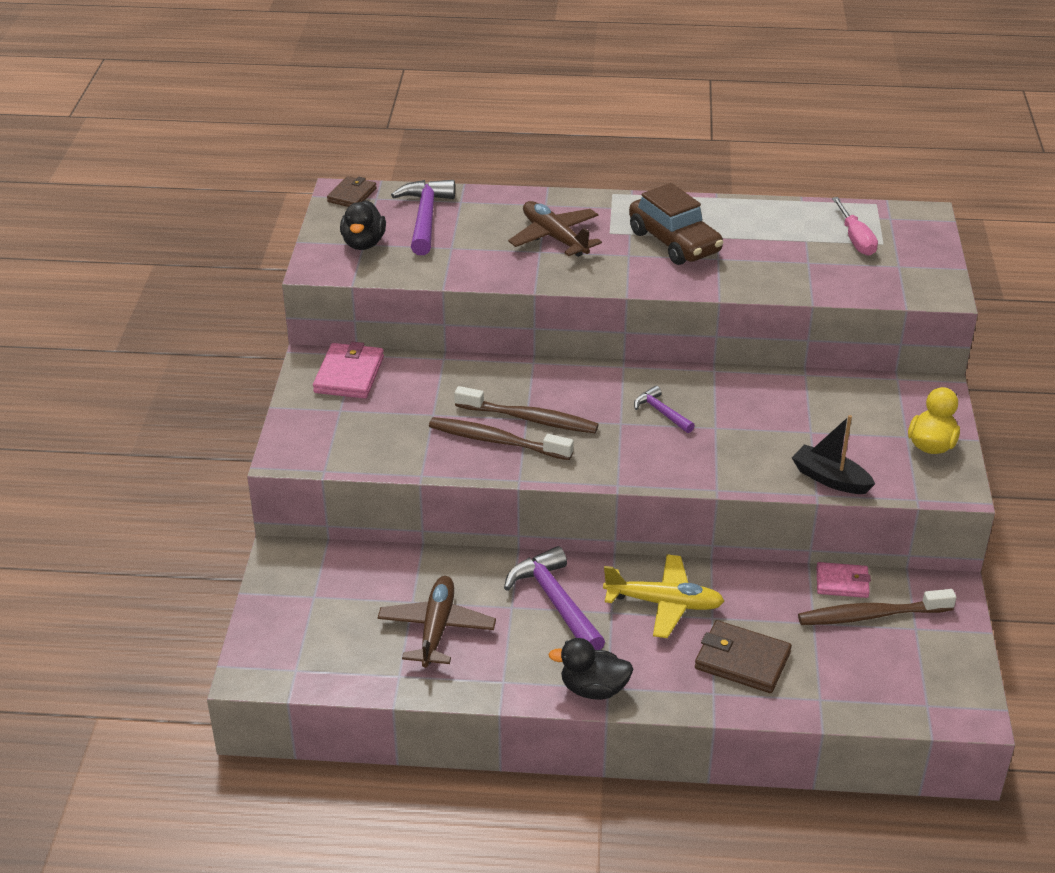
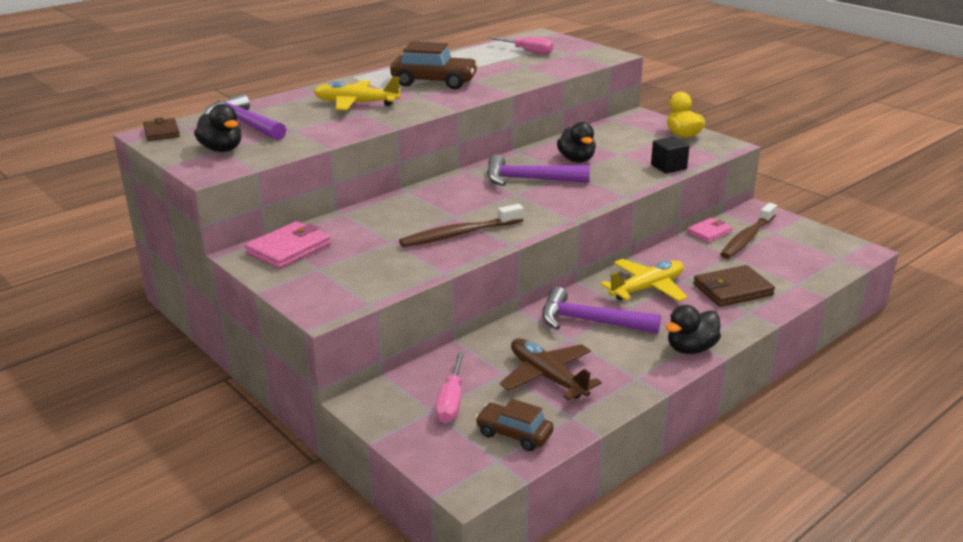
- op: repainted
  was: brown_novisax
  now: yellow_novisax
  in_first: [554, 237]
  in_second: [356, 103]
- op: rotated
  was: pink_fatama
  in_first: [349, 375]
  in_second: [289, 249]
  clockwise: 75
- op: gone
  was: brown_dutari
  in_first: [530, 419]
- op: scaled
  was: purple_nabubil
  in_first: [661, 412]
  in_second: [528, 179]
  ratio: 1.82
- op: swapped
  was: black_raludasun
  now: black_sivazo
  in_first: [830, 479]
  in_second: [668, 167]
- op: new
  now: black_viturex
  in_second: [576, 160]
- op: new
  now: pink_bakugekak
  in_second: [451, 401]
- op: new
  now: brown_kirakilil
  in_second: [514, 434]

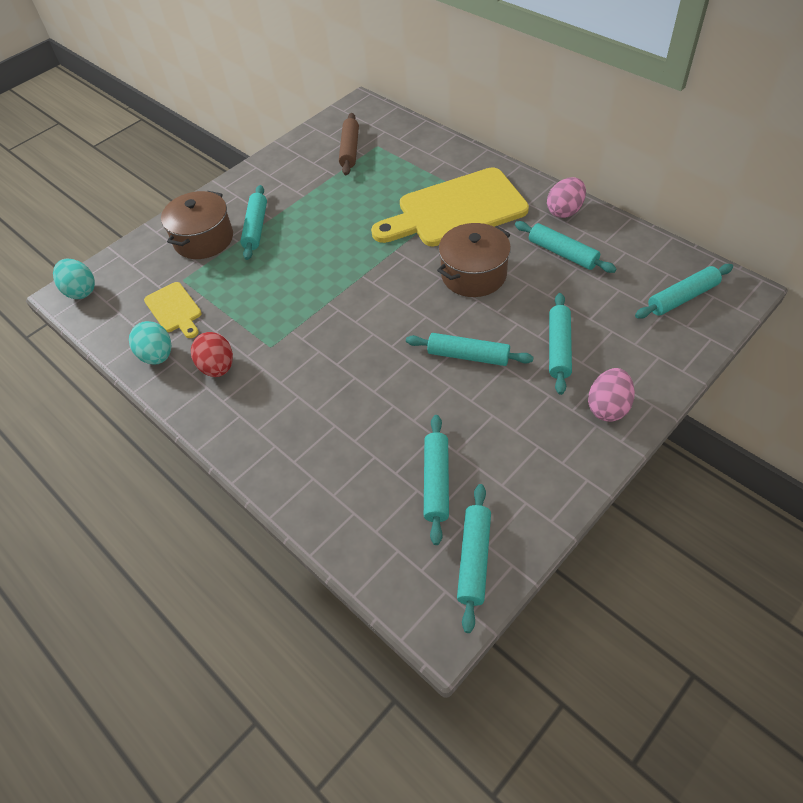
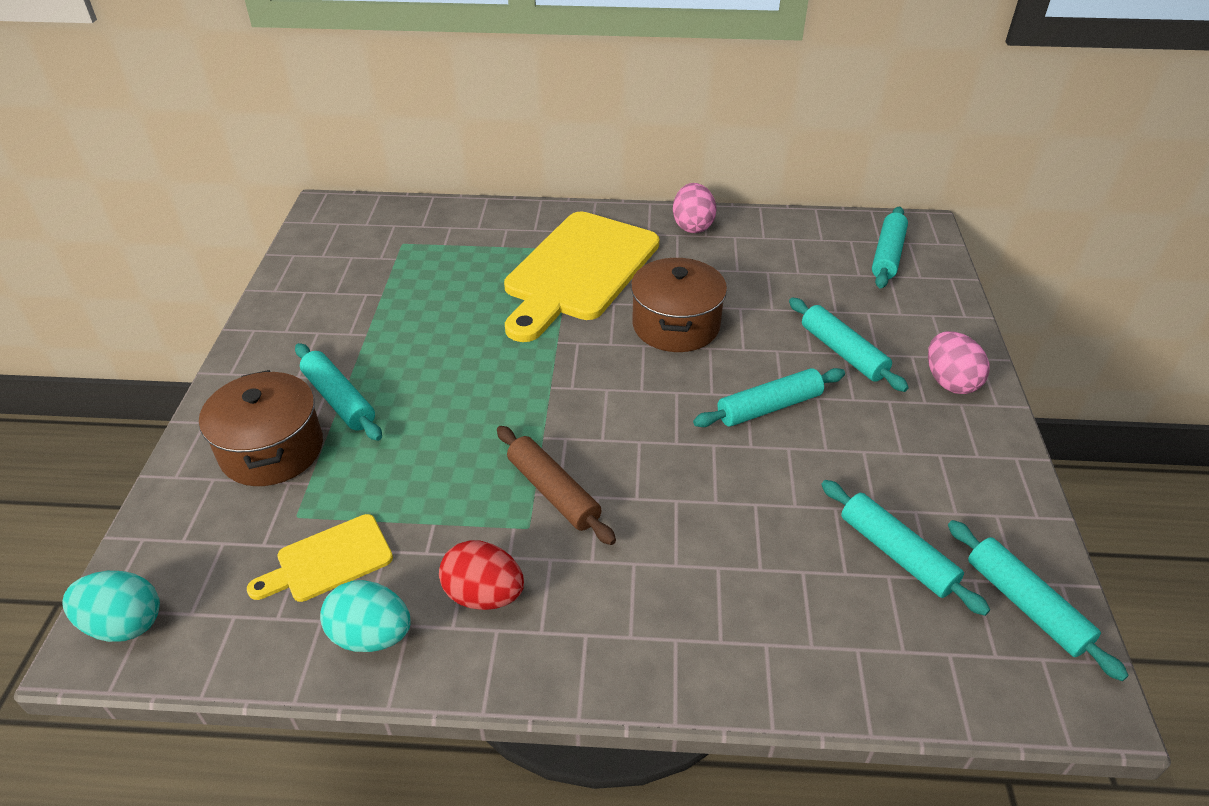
- op: shifted
  was: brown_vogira
  in_first: [350, 150]
  in_second: [553, 492]
- op: gone
  was: turquoise_vogira
  in_first: [562, 253]
- op: rotated
  was: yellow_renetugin
  in_first: [174, 309]
  in_second: [328, 560]
  clockwise: 135

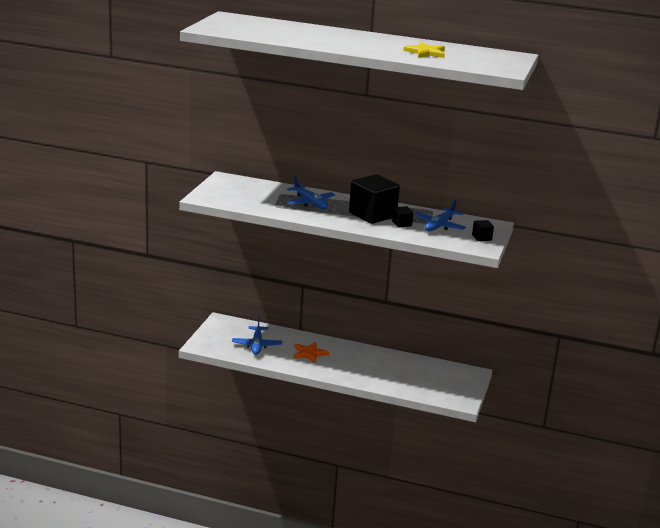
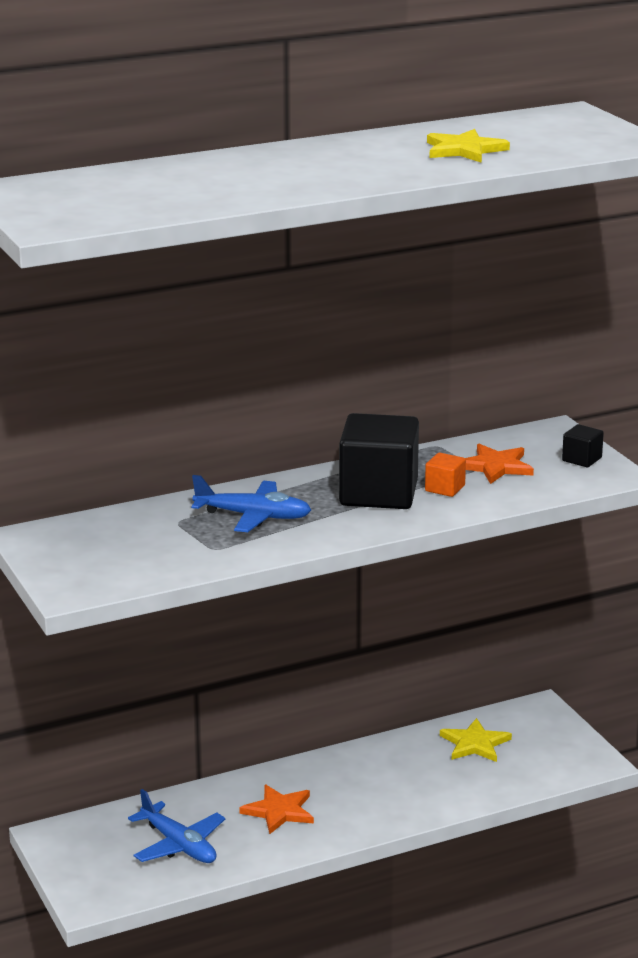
- op: swapped
  was: blue_novisax
  now: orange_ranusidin
  in_first: [439, 226]
  in_second: [496, 466]
- op: repainted
  was: black_sivazo
  now: orange_sivazo
  in_first: [401, 224]
  in_second: [445, 488]
- op: new
  now: yellow_ranusidin
  in_second: [475, 744]

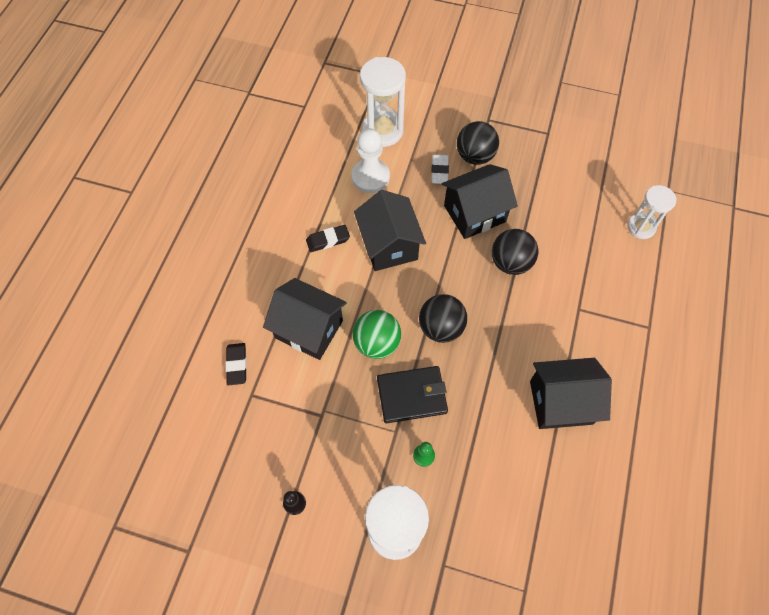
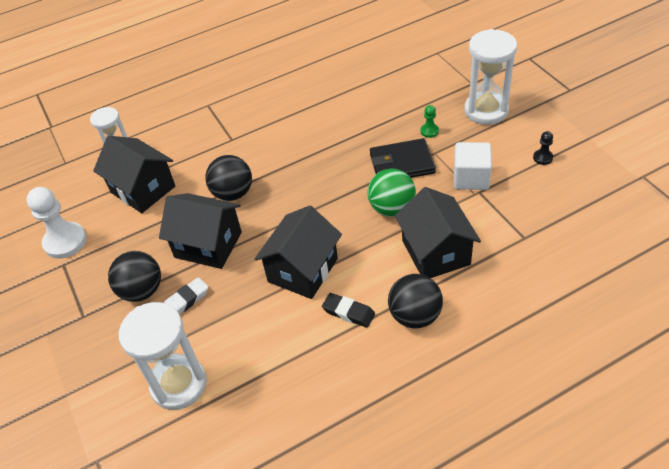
- op: shifted
  was: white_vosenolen
  in_first: [370, 177]
  in_second: [65, 241]
- op: shifted
  was: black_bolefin
  in_first: [441, 328]
  in_second: [415, 316]
- op: gone
  was: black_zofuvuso
  in_first: [237, 365]
- op: shifted
  was: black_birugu
  in_first: [561, 402]
  in_second: [143, 189]
- op: rotated
  was: black_fatama
  in_first: [412, 395]
  in_second: [401, 164]
  clockwise: -45
- op: new
  now: white_sivazo
  in_second: [471, 178]

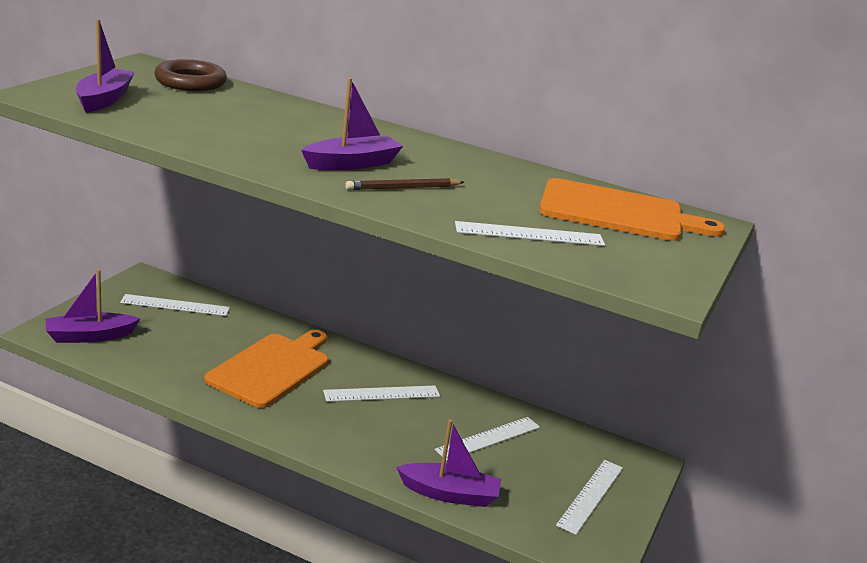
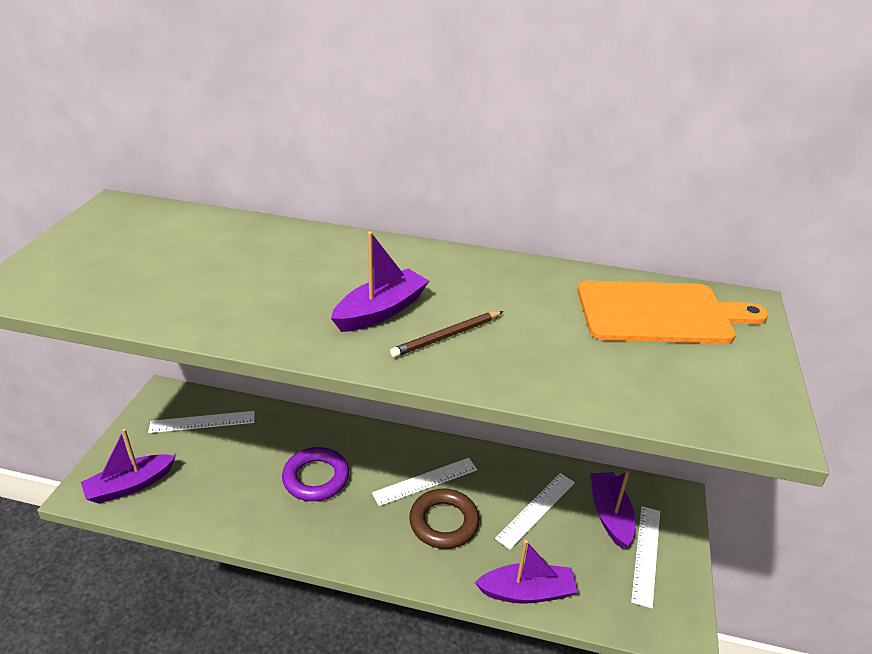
- op: shifted
  was: purple_raludasun
  in_first: [104, 99]
  in_second: [610, 515]
- op: shifted
  was: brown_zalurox
  in_first: [190, 82]
  in_second: [444, 522]
- op: gone
  was: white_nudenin
  in_first: [529, 234]
- op: swapped
  was: orange_renetugin
  now: purple_zalurox
  in_first: [271, 368]
  in_second: [316, 478]

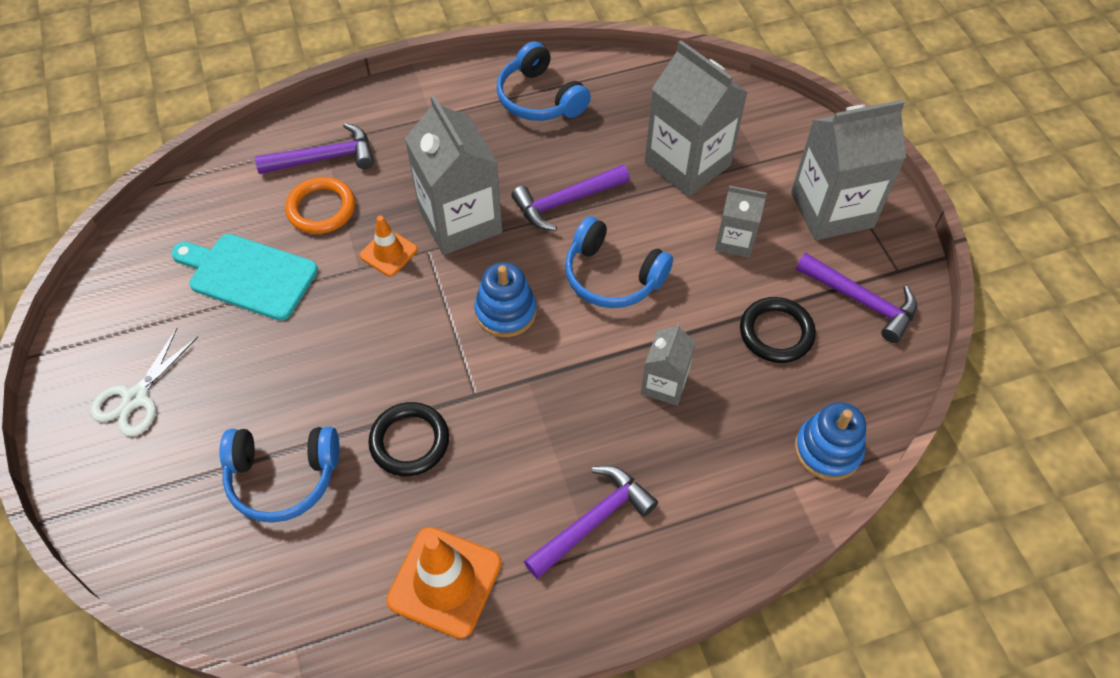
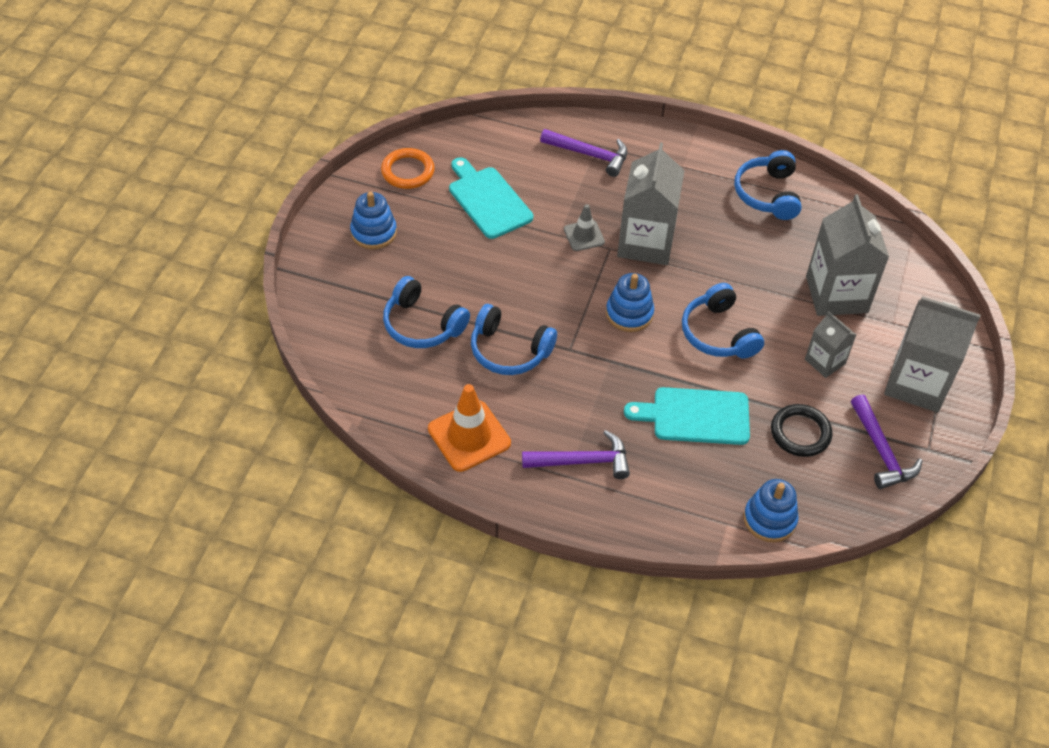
- op: gone
  was: purple_nabubil
  in_first: [566, 201]
- op: shifted
  was: orange_zalurox
  in_first: [321, 209]
  in_second: [408, 171]
- op: repainted
  was: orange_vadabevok
  now: grey_vadabevok
  in_first: [388, 253]
  in_second: [584, 235]
- op: swapped
  was: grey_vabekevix
  now: turquoise_renetugin
  in_first: [664, 384]
  in_second: [695, 416]
- op: swapped
  was: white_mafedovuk
  now: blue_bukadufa
  in_first: [136, 398]
  in_second: [373, 232]
- op: swapped
  was: black_zalurox
  now: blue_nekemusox
  in_first: [409, 441]
  in_second: [509, 350]

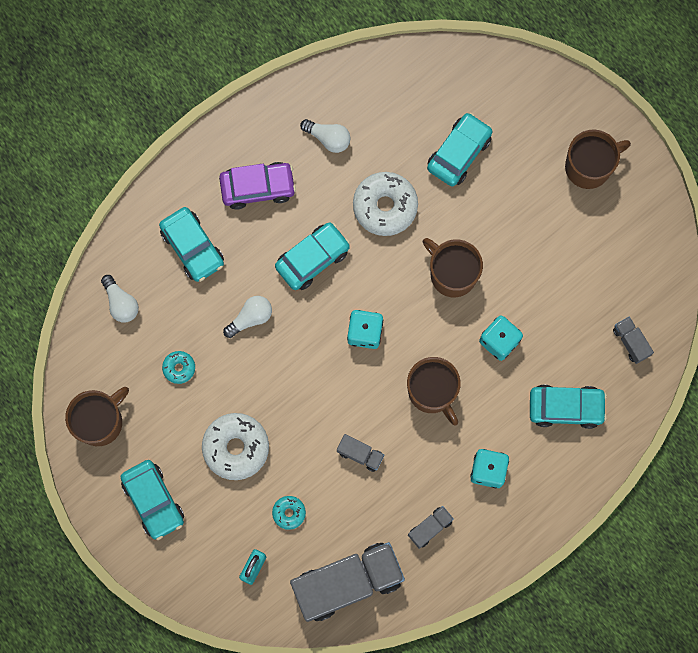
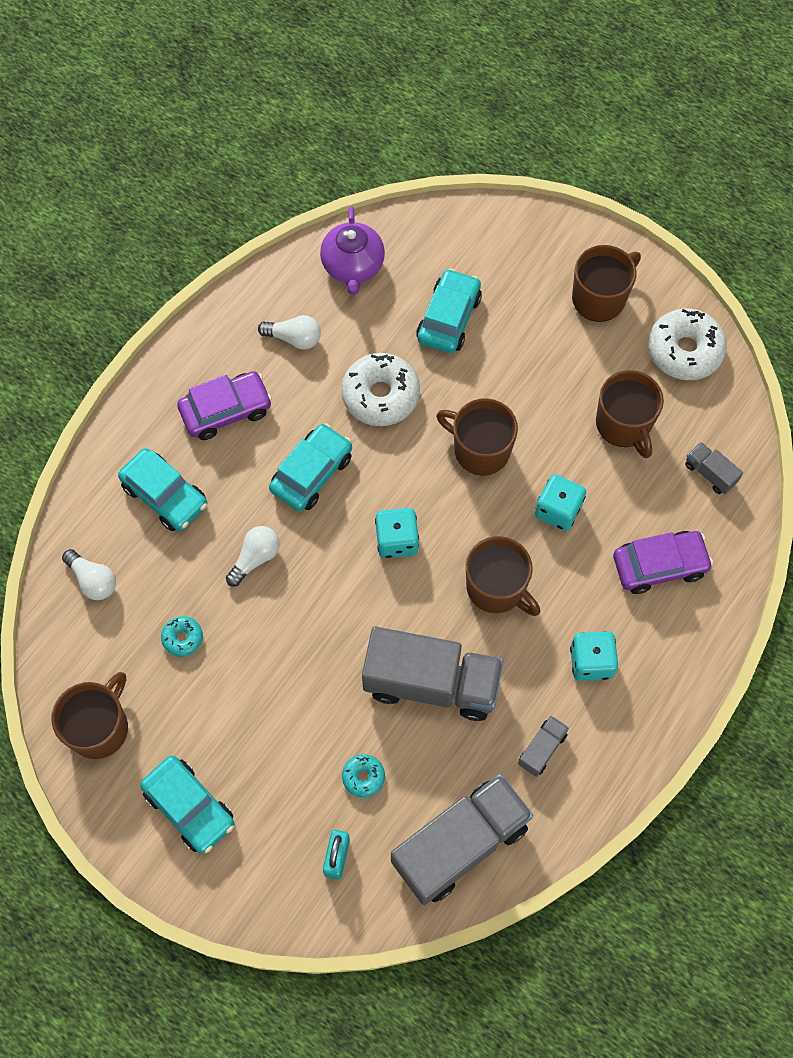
- op: repainted
  was: turquoise_kirakilil
  now: purple_kirakilil
  in_first: [565, 407]
  in_second: [659, 565]
- op: shifted
  was: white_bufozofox
  in_first: [236, 447]
  in_second: [684, 350]
- op: scaled
  was: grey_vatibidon
  in_first: [360, 454]
  in_second: [431, 683]
  ratio: 2.31
- op: new
  now: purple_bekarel
  in_second: [353, 266]
- op: new
  now: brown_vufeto
  in_second: [623, 424]

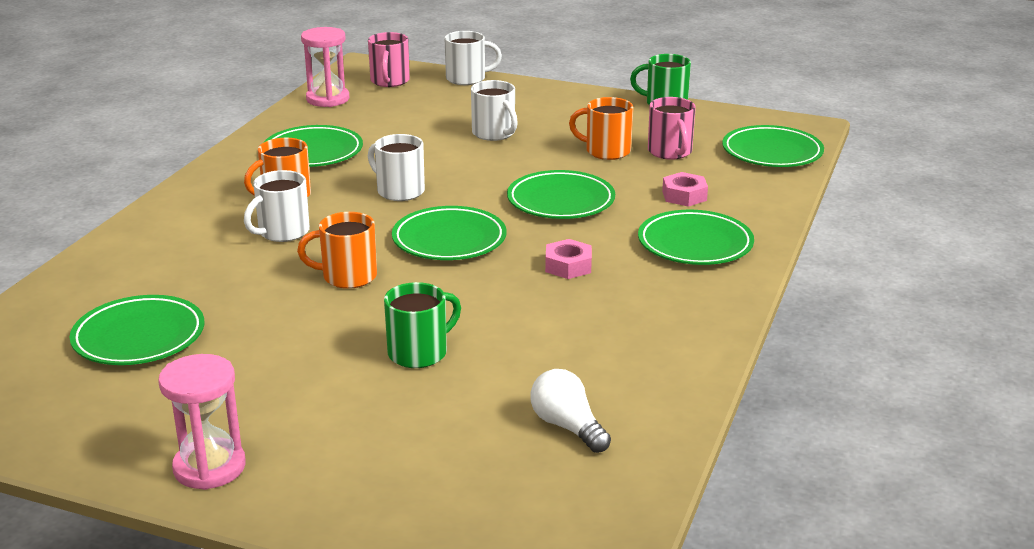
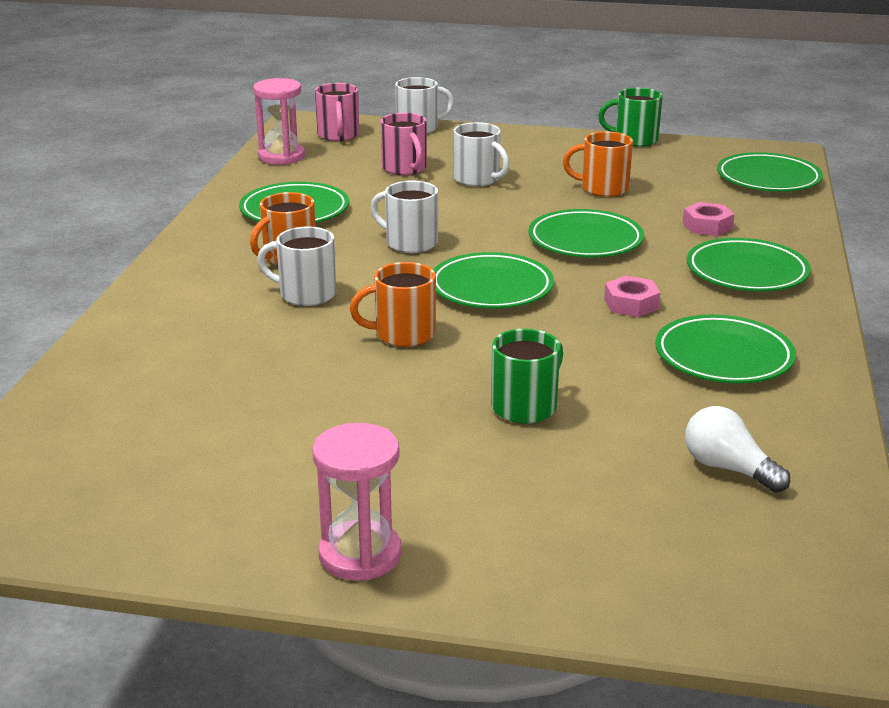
- op: shifted
  was: pink_vufeto
  in_first: [670, 152]
  in_second: [405, 168]
- op: rotated
  was: white_vufeto
  in_first: [282, 232]
  in_second: [306, 294]
  clockwise: 75
- op: shifted
  was: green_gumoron
  in_first: [139, 337]
  in_second: [723, 357]

